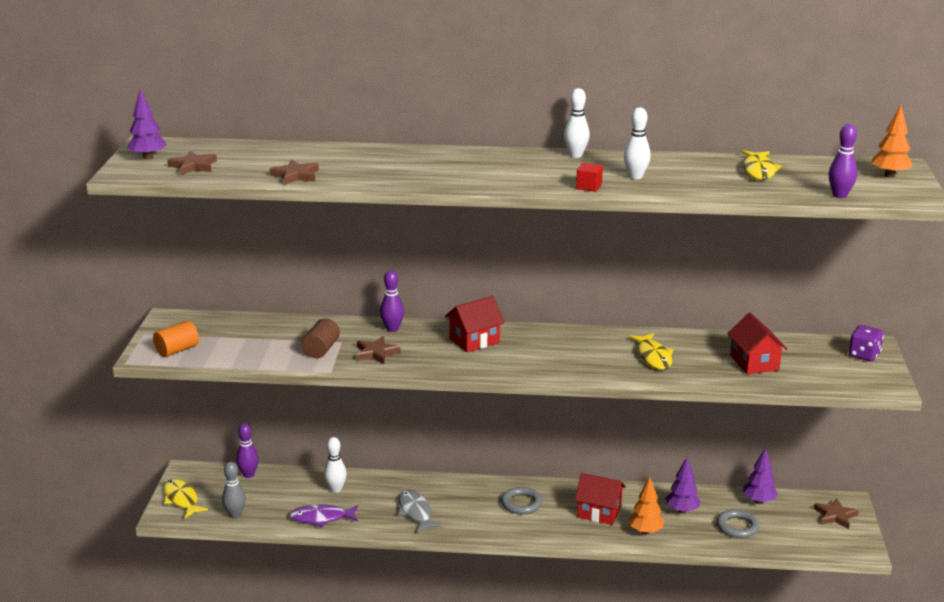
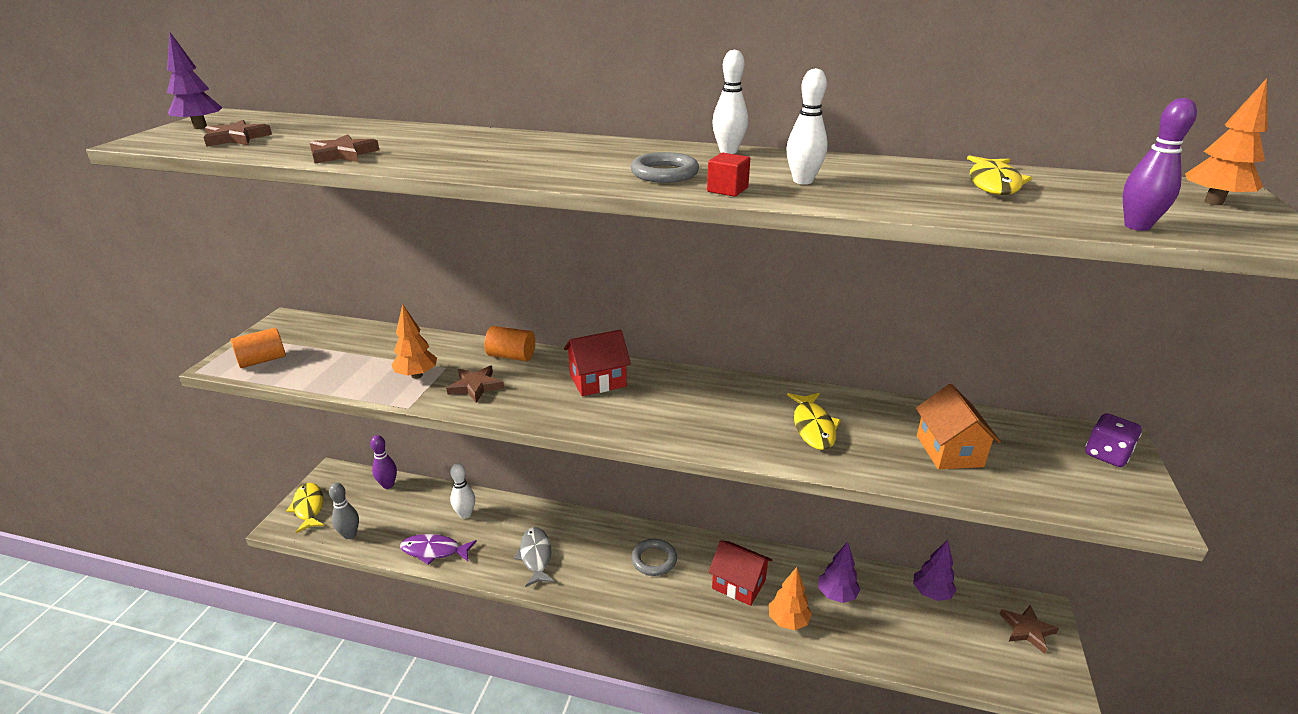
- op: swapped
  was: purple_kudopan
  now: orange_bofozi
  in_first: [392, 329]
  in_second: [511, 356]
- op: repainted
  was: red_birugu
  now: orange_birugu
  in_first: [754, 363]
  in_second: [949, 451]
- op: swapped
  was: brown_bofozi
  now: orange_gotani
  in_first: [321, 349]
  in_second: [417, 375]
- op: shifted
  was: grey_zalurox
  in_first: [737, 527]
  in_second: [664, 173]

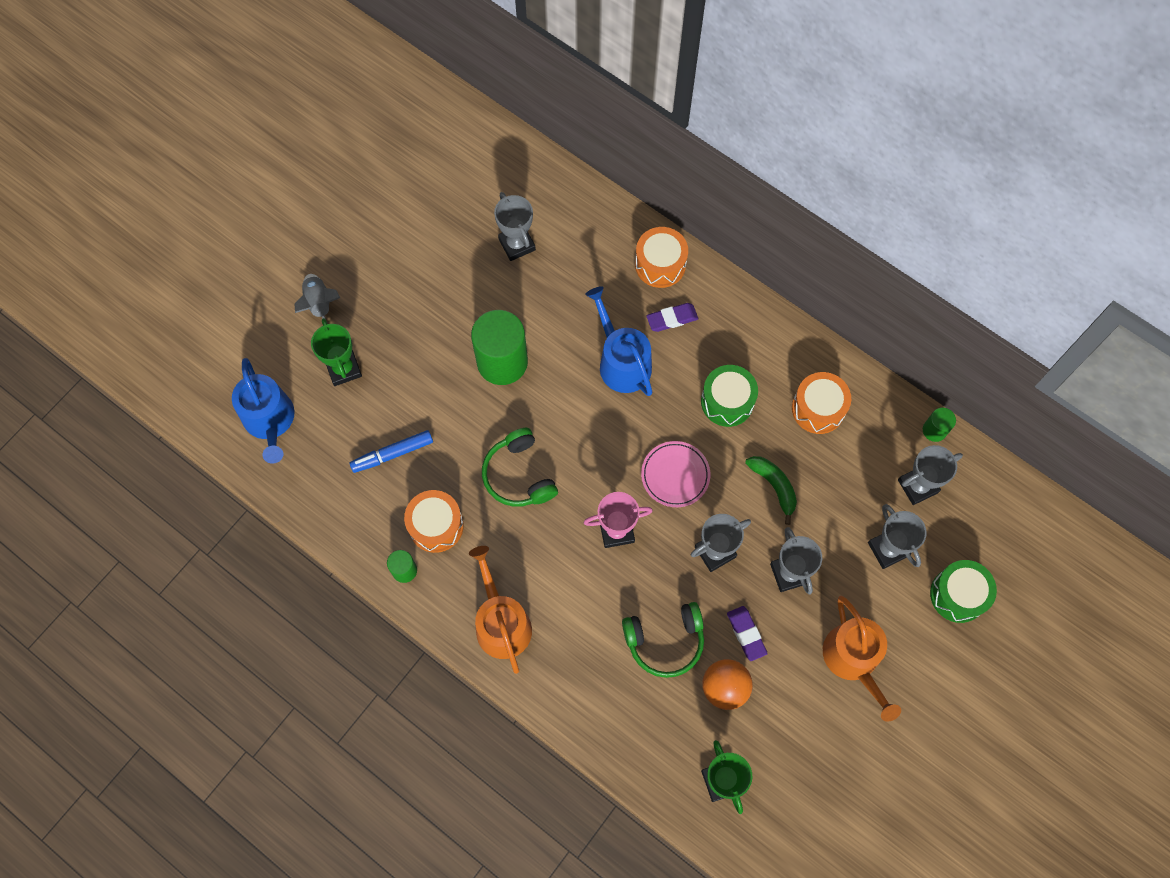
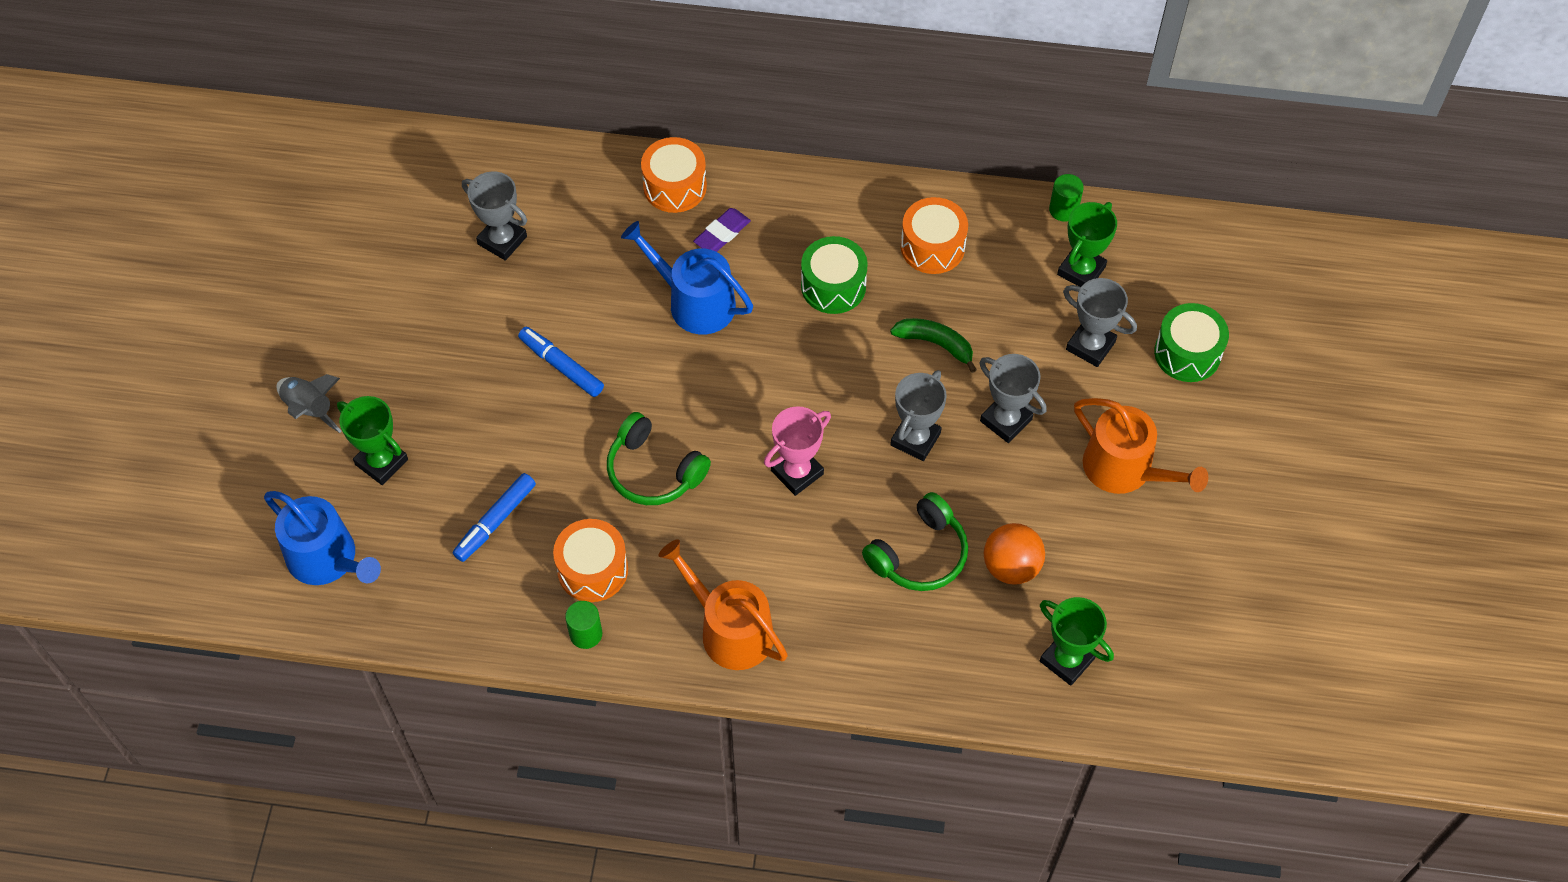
- op: swapped
  was: green_bofozi
  now: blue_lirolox
  in_first: [502, 362]
  in_second: [561, 366]
- op: gone
  was: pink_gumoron
  in_first: [675, 475]
- op: repainted
  was: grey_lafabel
  now: green_lafabel
  in_first: [918, 486]
  in_second: [1081, 271]
- op: gone
  was: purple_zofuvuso
  in_first: [746, 634]

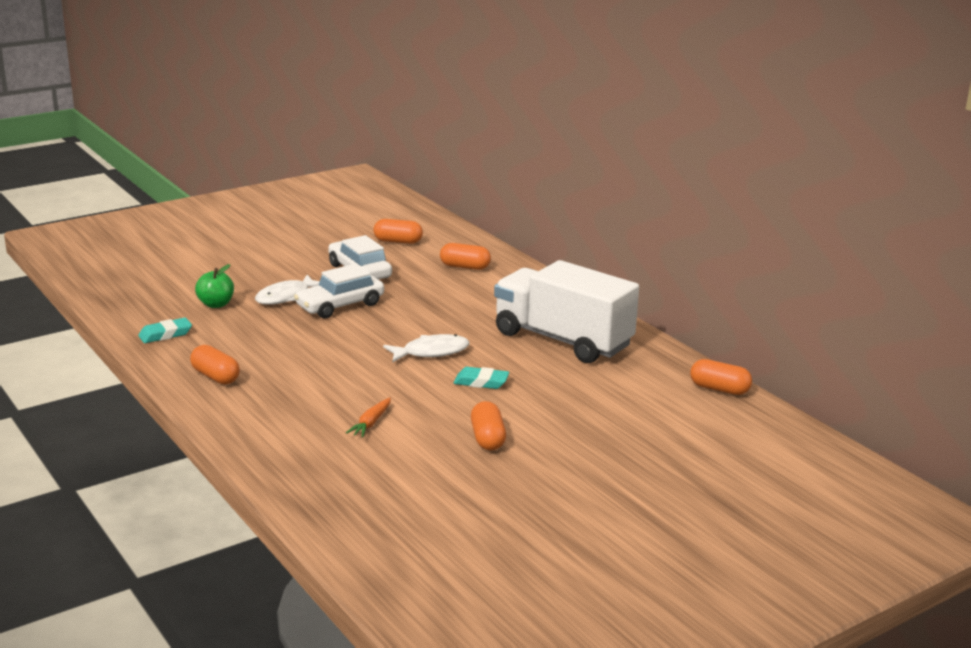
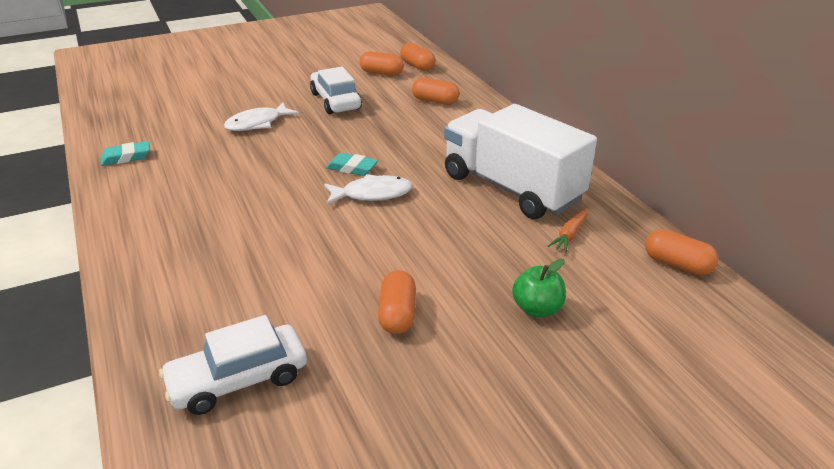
- op: shifted
  was: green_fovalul
  in_first: [216, 304]
  in_second: [537, 309]
- op: shifted
  was: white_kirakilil
  in_first: [340, 305]
  in_second: [238, 379]
- op: shifted
  was: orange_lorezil
  in_first: [215, 377]
  in_second: [417, 66]
- op: shifted
  was: turquoise_zofuvuso
  in_first: [481, 382]
  in_second: [352, 168]
- op: shifted
  was: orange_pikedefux
  in_first: [371, 423]
  in_second: [570, 235]

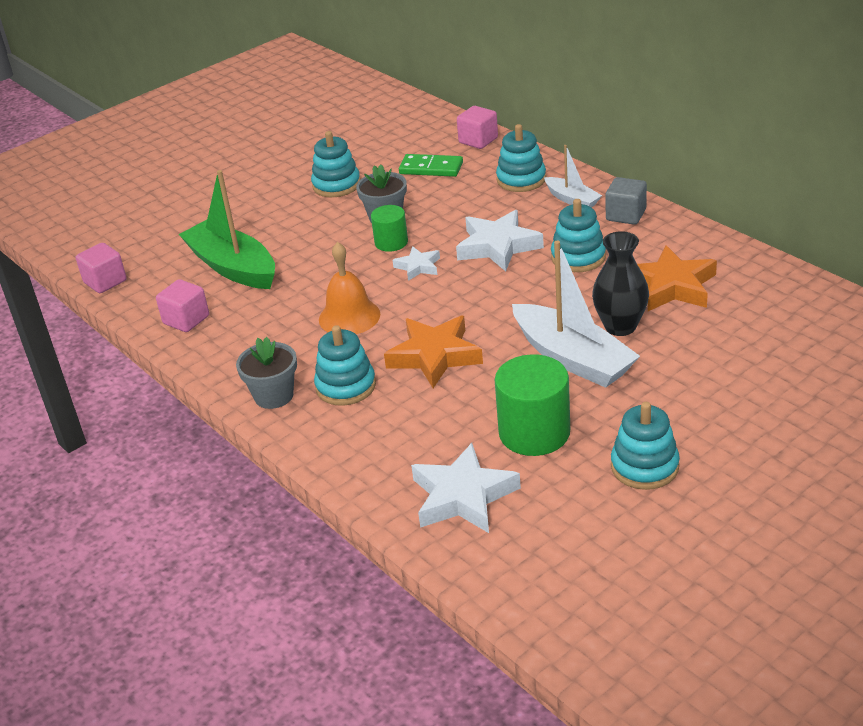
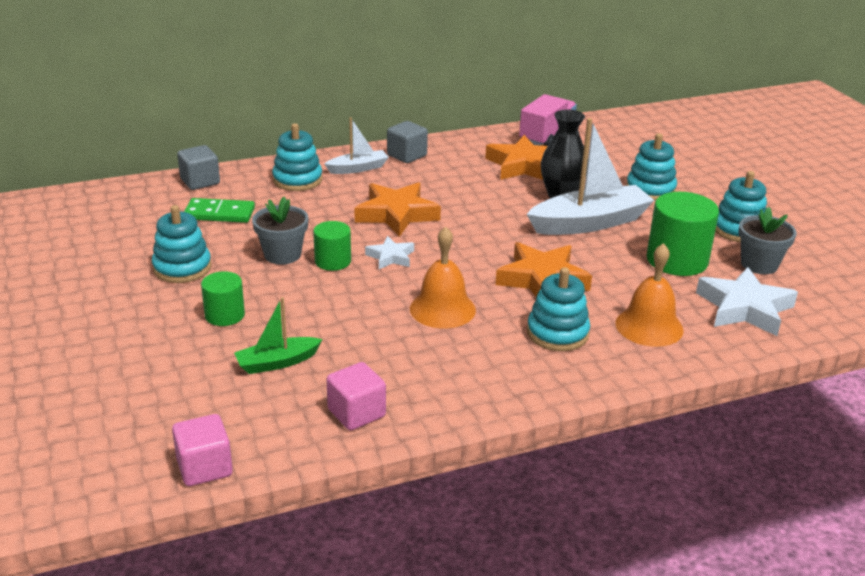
- op: repainted
  was: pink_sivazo
  now: grey_sivazo
  in_first: [478, 140]
  in_second: [200, 181]
- op: rotated
  was: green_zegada
  in_first: [431, 168]
  in_second: [219, 213]
  clockwise: 60
- op: scaled
  was: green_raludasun
  in_first: [233, 267]
  in_second: [277, 362]
  ratio: 0.53
- op: shifted
  was: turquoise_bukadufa
  in_first: [578, 257]
  in_second: [650, 189]
- op: repainted
  was: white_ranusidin
  now: orange_ranusidin
  in_first: [498, 246]
  in_second: [397, 214]
- op: shifted
  was: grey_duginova
  in_first: [274, 396]
  in_second: [759, 264]
- op: new
  now: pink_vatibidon
  in_second: [546, 136]
- op: new
  now: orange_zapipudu
  in_second: [649, 326]
- op: new
  now: green_bofozi
  in_second: [225, 315]

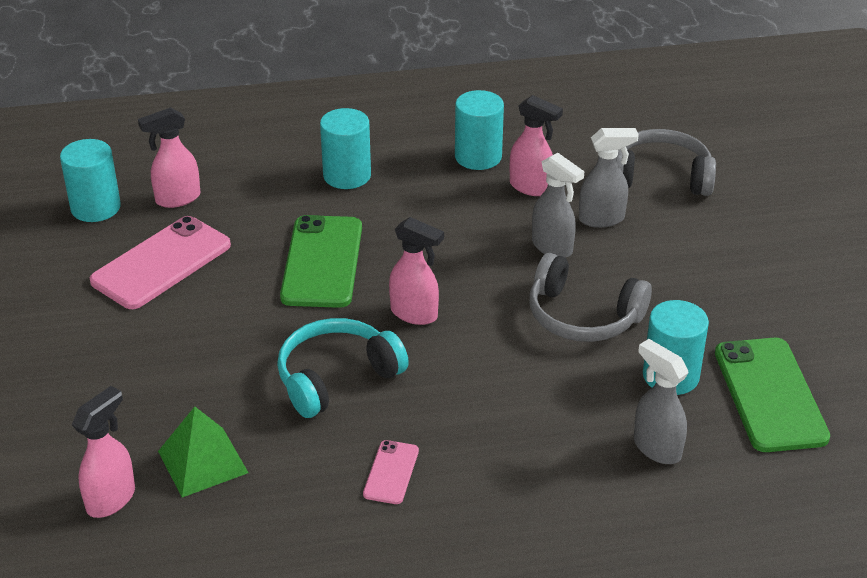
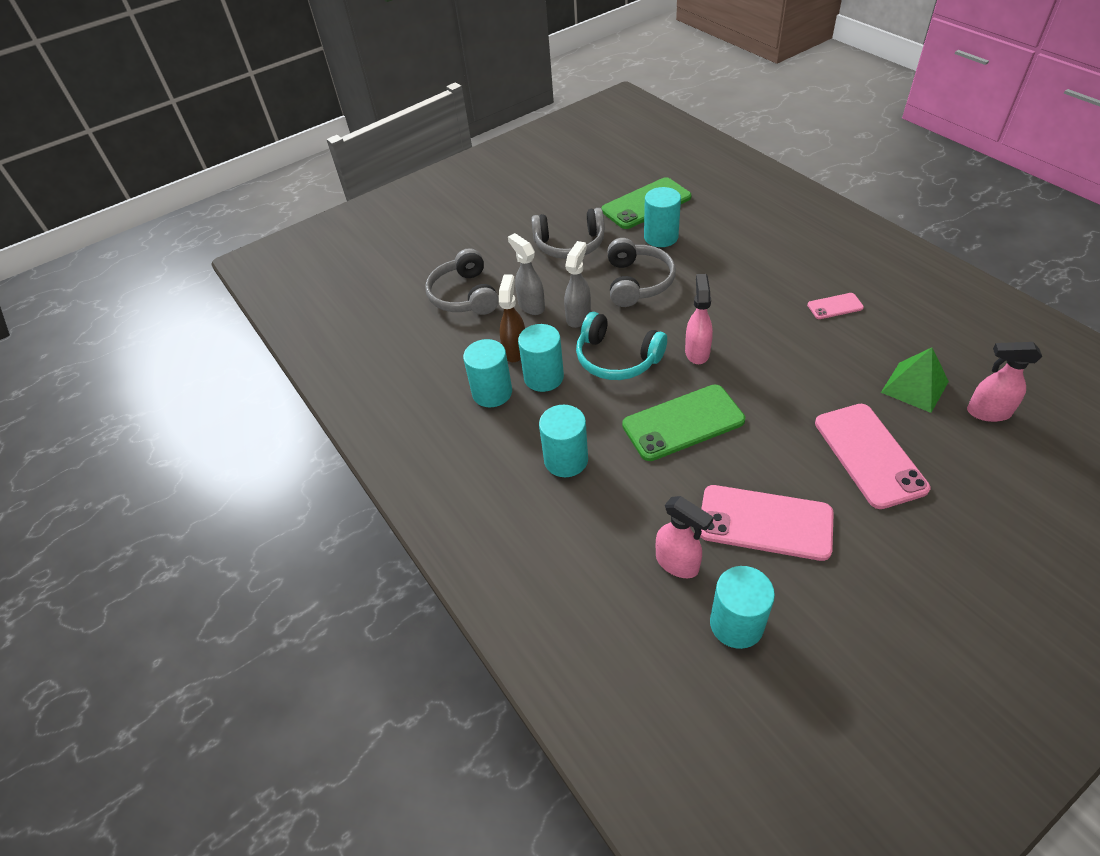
- op: repainted
  was: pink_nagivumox
  now: brown_nagivumox
  in_first: [531, 187]
  in_second: [515, 350]
- op: shifted
  was: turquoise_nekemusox
  in_first: [336, 378]
  in_second: [617, 358]
- op: gone
  was: grey_nagivumox
  in_first: [656, 448]
- op: new
  now: grey_nekemusox
  in_second: [569, 244]
- op: new
  now: turquoise_bofozi
  in_second: [543, 377]
- op: new
  now: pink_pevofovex
  in_second: [869, 455]

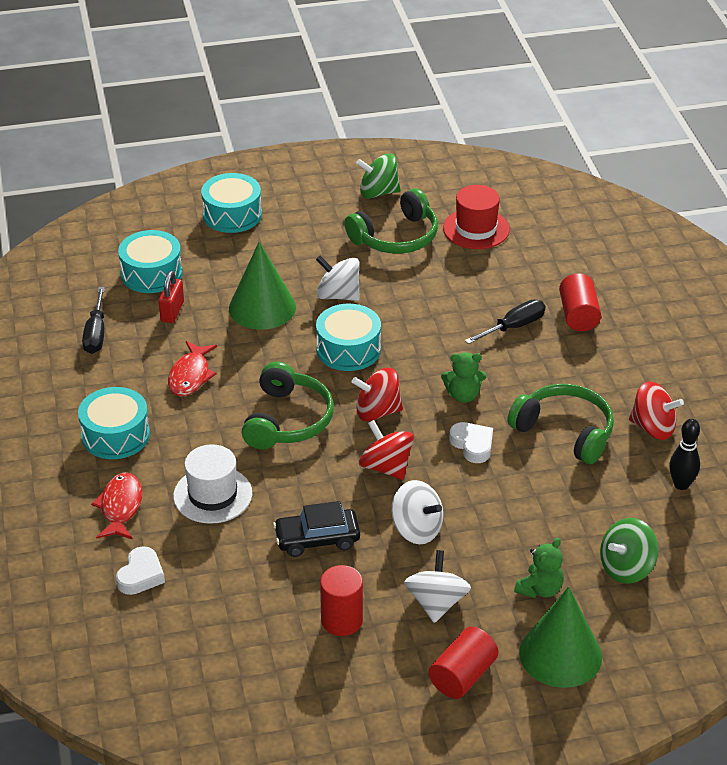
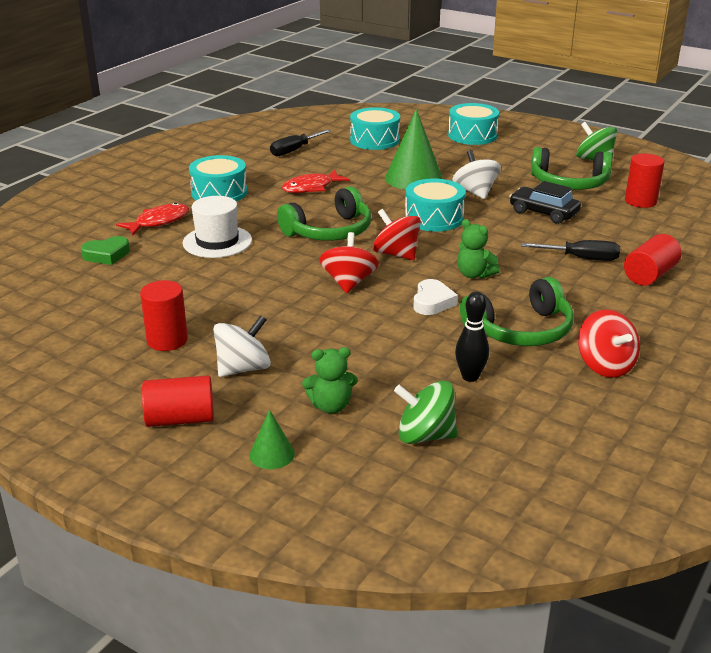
- op: swapped
  was: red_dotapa
  now: red_bofozi
  in_first: [476, 229]
  in_second: [640, 201]
- op: gone
  was: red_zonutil
  in_first: [172, 311]
- op: rotated
  was: green_nekemusox
  in_first: [565, 431]
  in_second: [521, 330]
  clockwise: 75
- op: shifted
  was: black_kudopan
  in_first: [681, 484]
  in_second: [470, 377]
- op: gone
  was: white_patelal
  in_first: [416, 529]
- op: shifted
  was: black_kirakilil
  in_first: [317, 539]
  in_second: [543, 213]
- op: repainted
  was: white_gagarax
  now: green_gagarax
  in_first: [141, 575]
  in_second: [106, 255]
- op: scaled
  was: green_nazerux
  in_first: [560, 654]
  in_second: [272, 454]
  ratio: 0.49

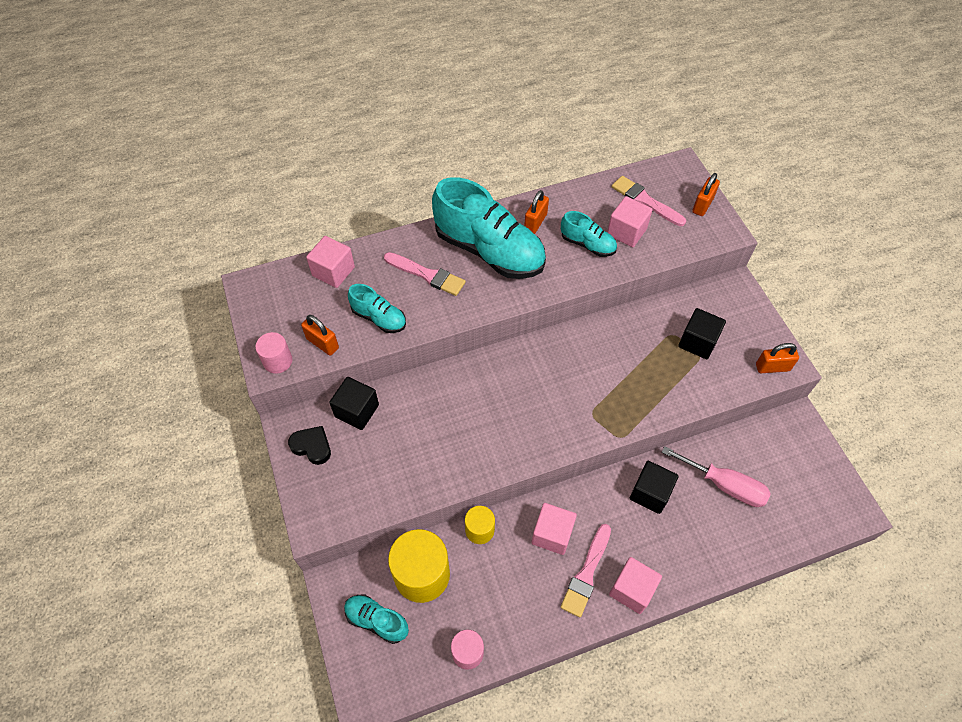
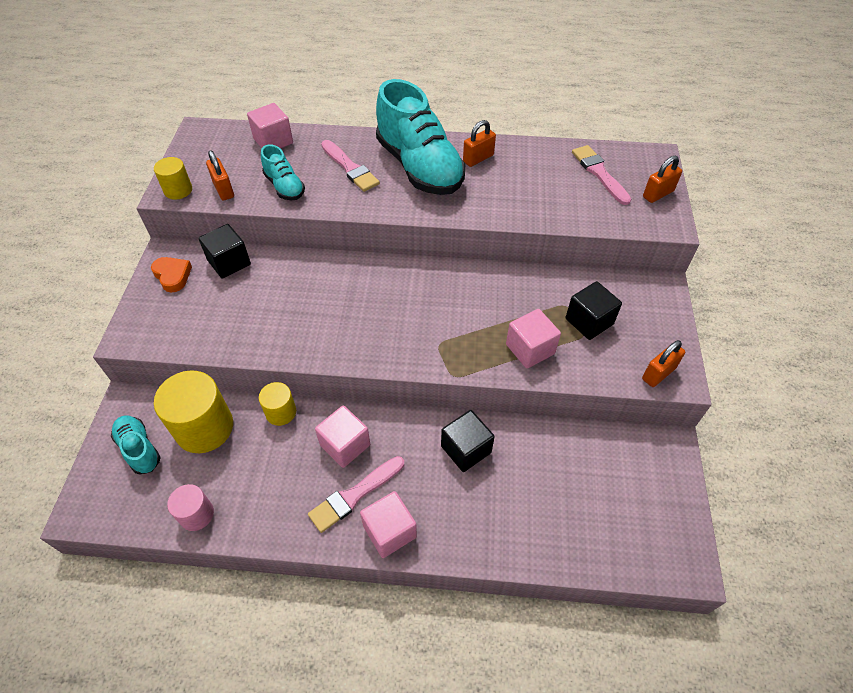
- op: shifted
  was: pink_sivazo
  in_first: [626, 232]
  in_second: [530, 349]
- op: gone
  was: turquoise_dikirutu
  in_first: [587, 244]
- op: repainted
  was: pink_bofozi
  now: yellow_bofozi
  in_first: [278, 361]
  in_second: [178, 190]
- op: rotated
  was: orange_zonutil
  in_first: [772, 367]
  in_second: [658, 373]
  clockwise: -60
- op: repainted
  was: black_gagarax
  now: orange_gagarax
  in_first: [312, 446]
  in_second: [173, 276]
- op: gone
  was: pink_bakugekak
  in_first: [724, 485]

